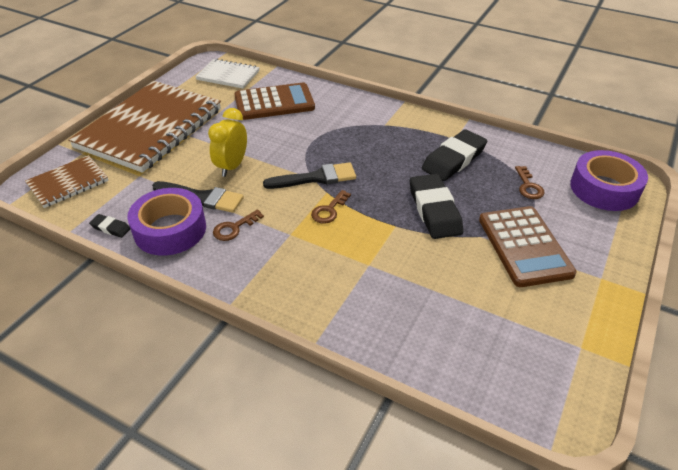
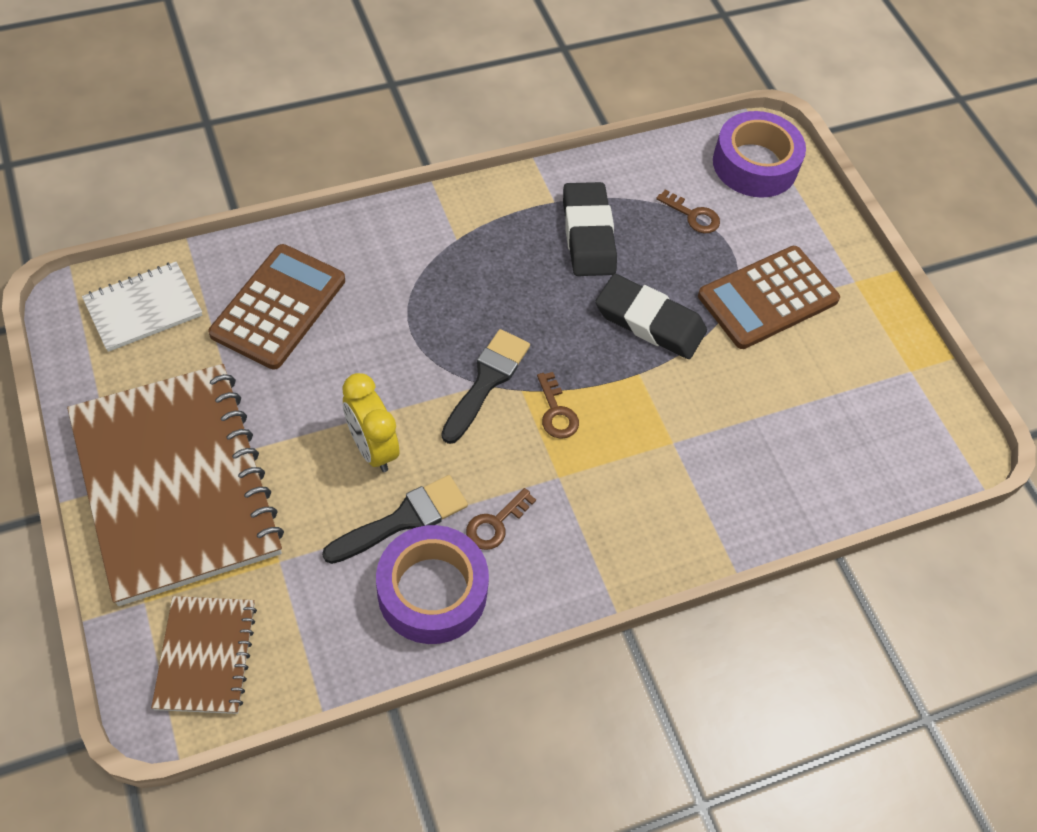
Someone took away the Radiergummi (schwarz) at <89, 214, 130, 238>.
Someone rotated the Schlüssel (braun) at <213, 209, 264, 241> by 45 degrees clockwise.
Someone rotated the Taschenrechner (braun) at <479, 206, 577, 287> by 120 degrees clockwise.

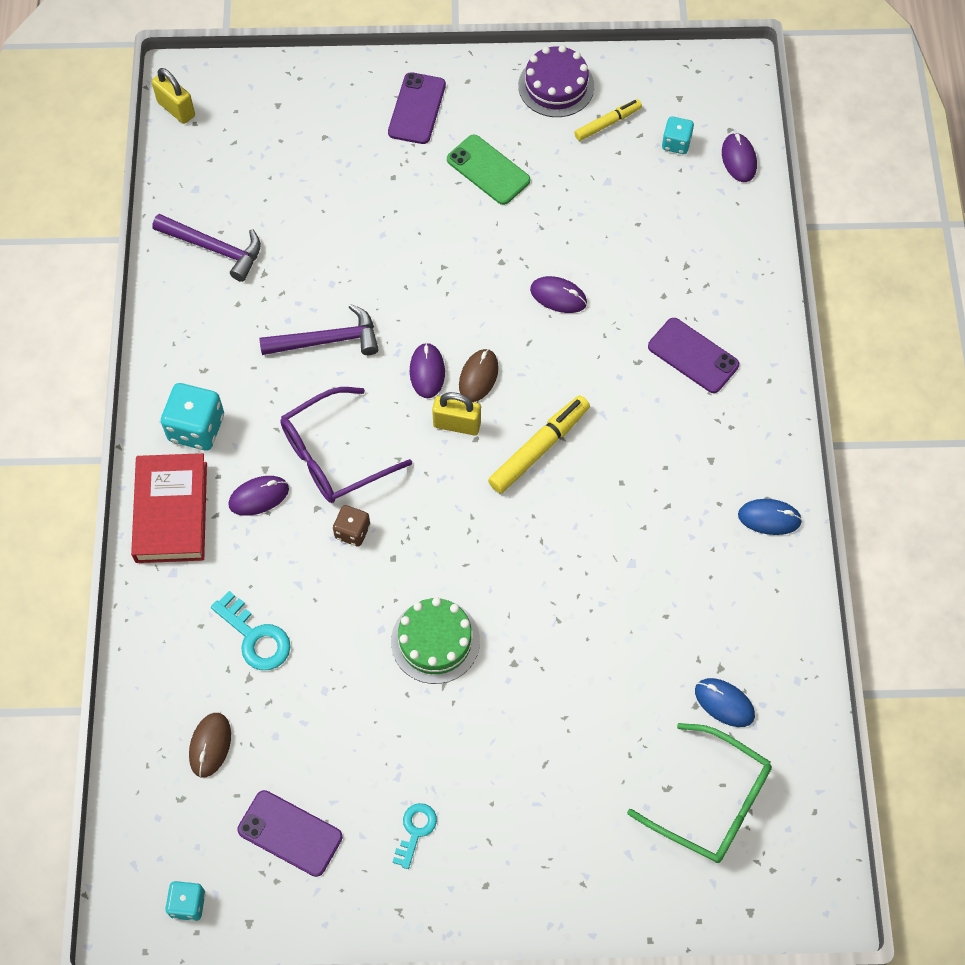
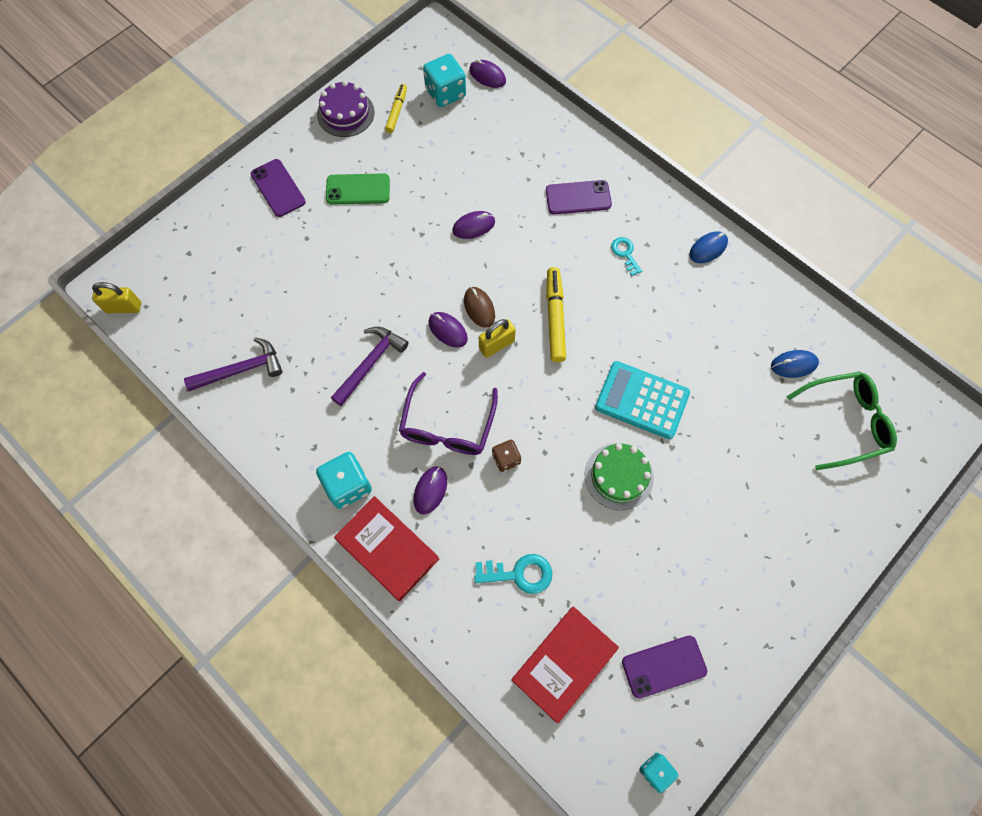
Someone swapped the Computermaus (braun) at <189, 713, 231, 777> for the Buch (rot) at <511, 606, 619, 723>.
Someone carried the Schlüssel (türkis) from <392, 803, 437, 869> to <611, 237, 642, 276>.
Someone scaled the Spielwürfel (türkis) at <662, 116, 694, 154> by 1.69.
Someone put down the Taschenrechner (türkis) at <595, 361, 690, 439>.

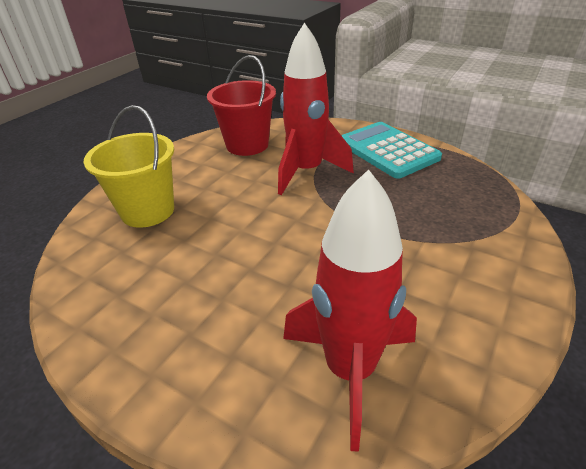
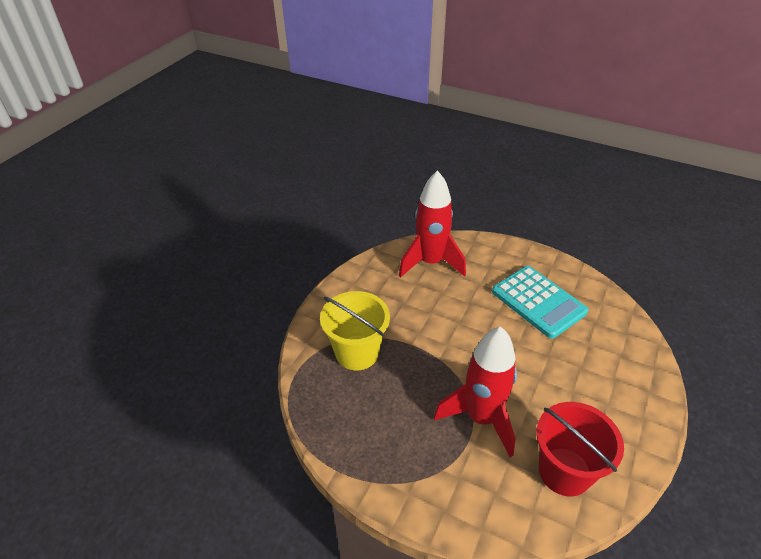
Someone carried the Eimer (gelb) from <84, 105, 174, 228> to <320, 291, 390, 370>.
Someone carried the Taschenrechner (türkis) from <341, 122, 442, 179> to <492, 266, 588, 339>.

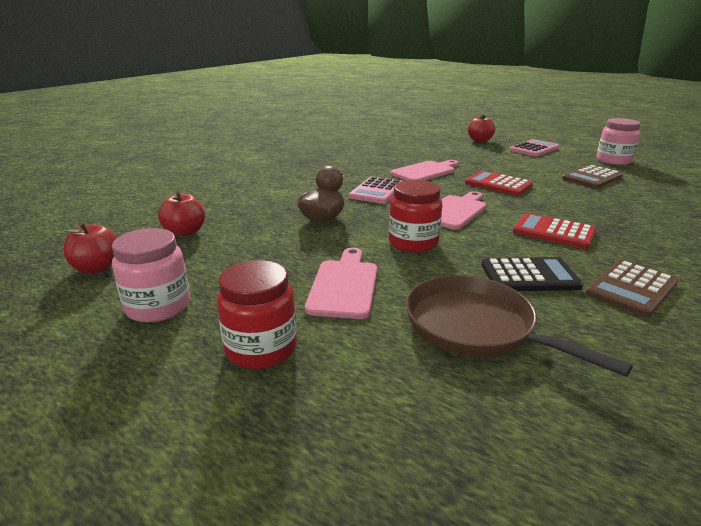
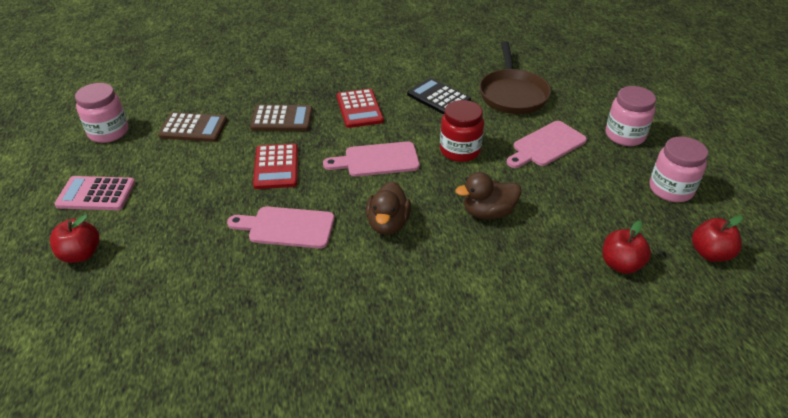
Someone repainted the Einmachglas (rot) at <217, 260, 297, 369>, which became the Einmachglas (rosa) at <606, 86, 656, 146>.
Someone swapped the Taschenrechner (rosa) at <349, 176, 402, 204> for the Ente (braun) at <366, 181, 411, 235>.
Someone carried the Taschenrechner (braun) from <586, 260, 678, 317> to <250, 105, 313, 131>.

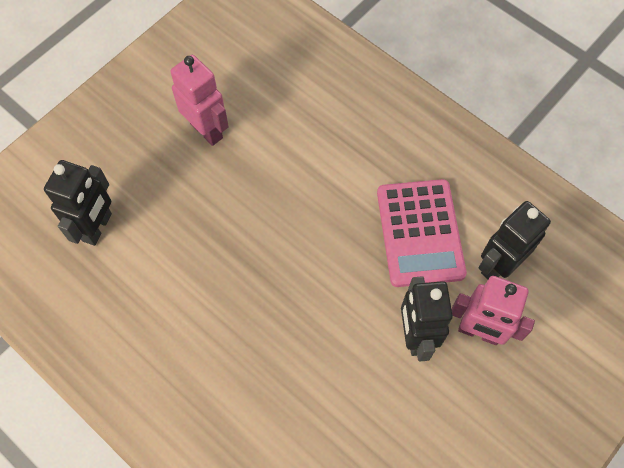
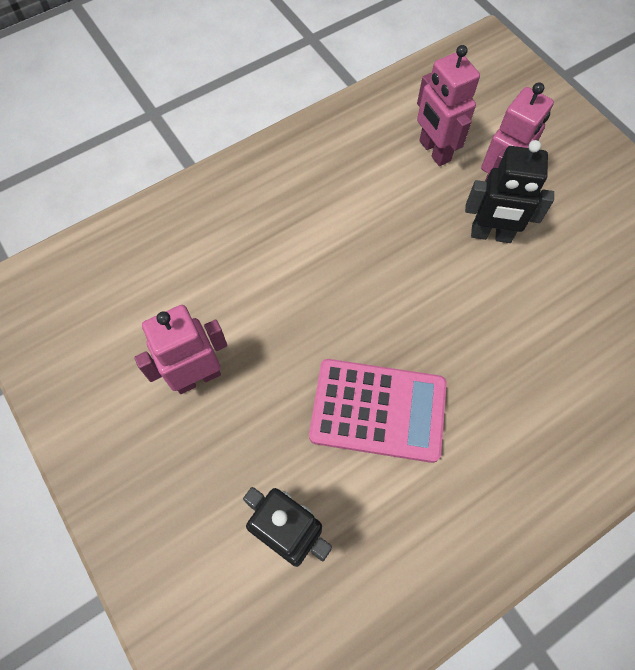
Someone carried the Taschenrechner (rosa) from <377, 179, 467, 287> to <309, 359, 447, 463>.
Someone repainted the Roboter (schwarz) at <479, 201, 551, 279>, which became the Roboter (rosa) at <417, 45, 480, 166>.

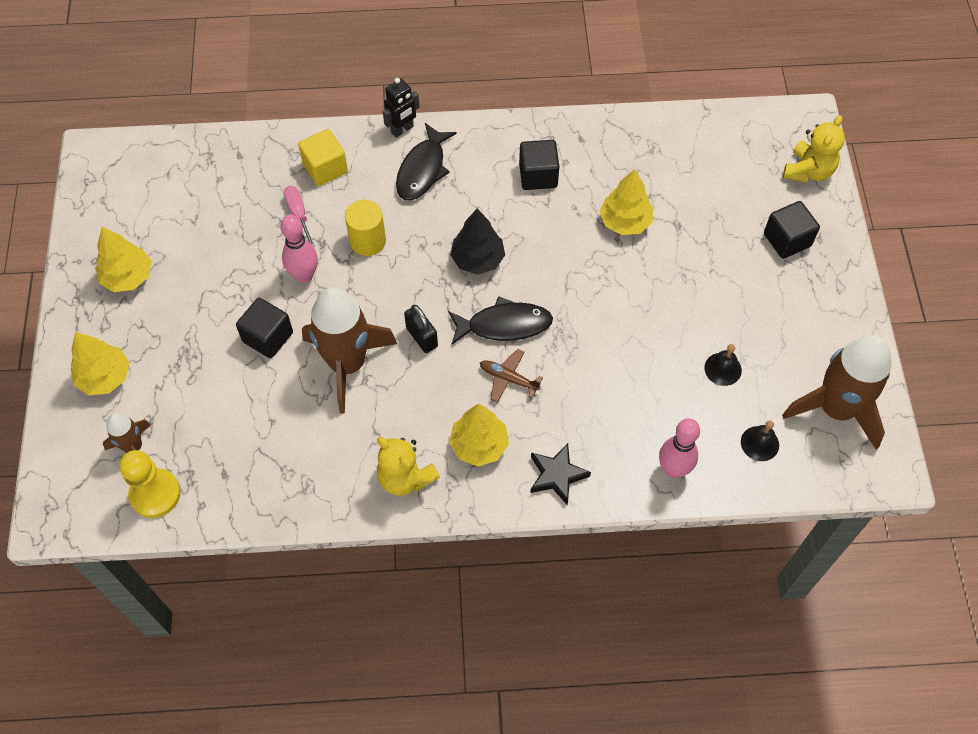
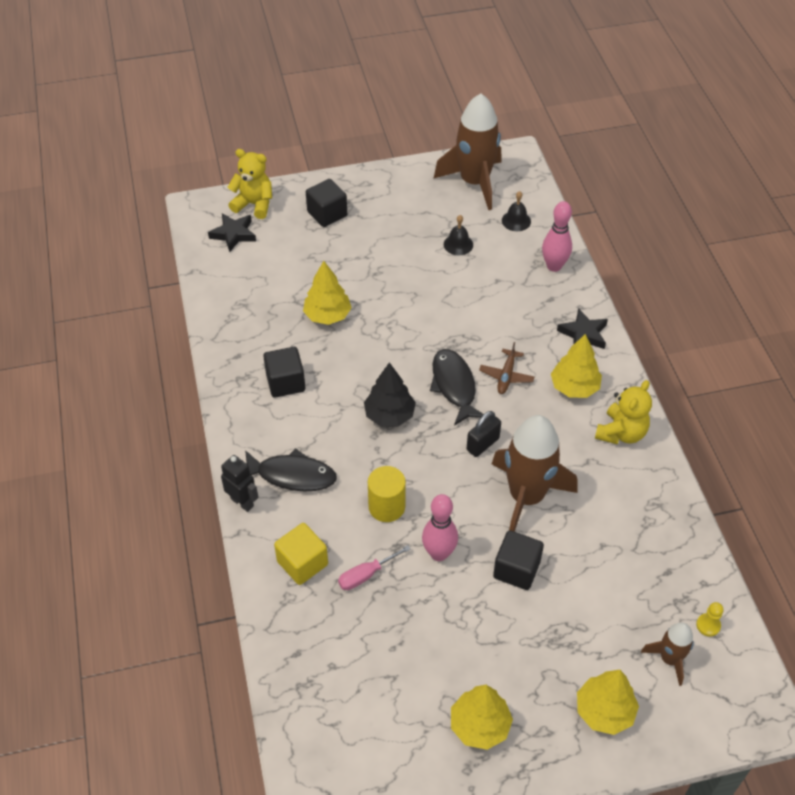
Someone scaled the Bauer (gelb) at <119, 450, 181, 518> by 0.49.
Someone put down the Stern (schwarz) at <208, 213, 256, 252>.

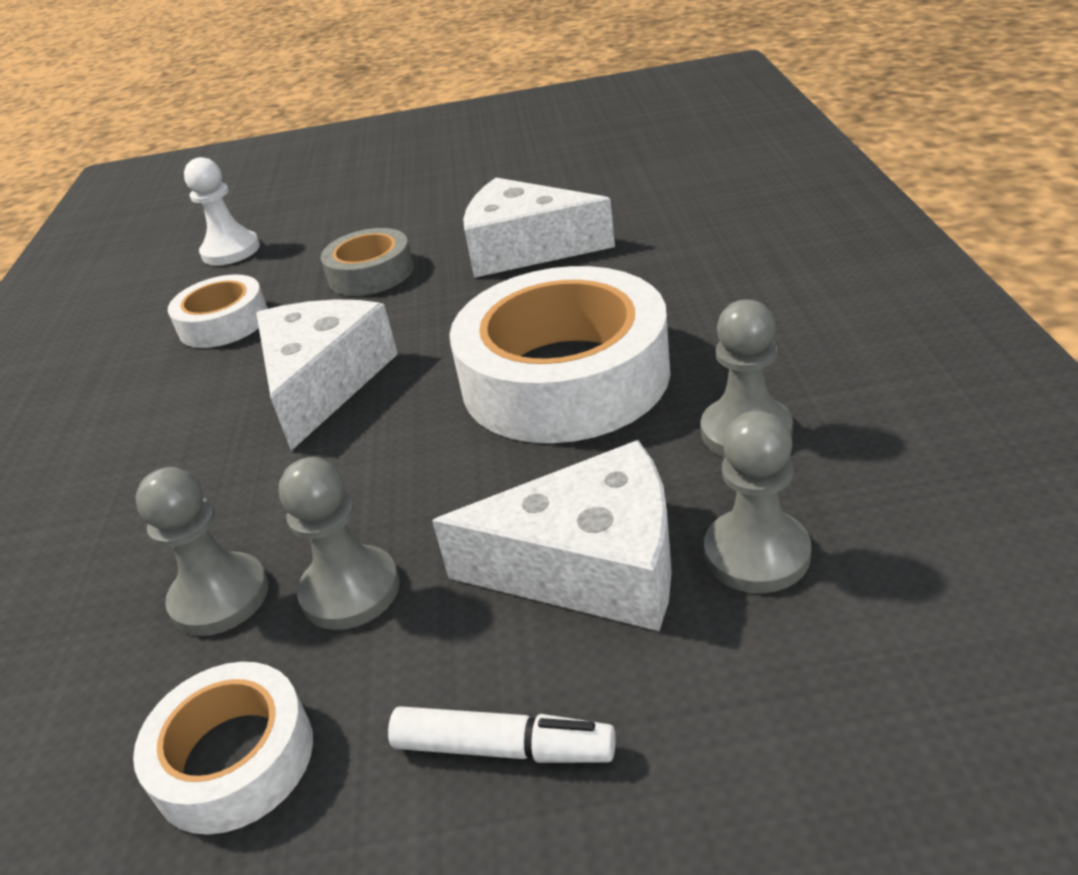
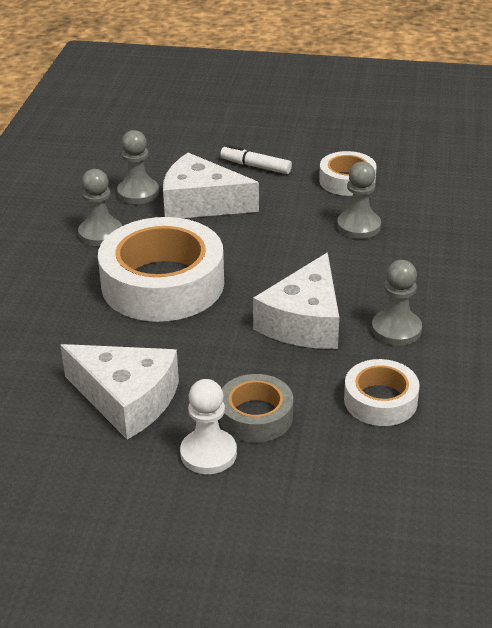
Someone carried the Bauer (weiß) from <184, 157, 260, 266> to <180, 379, 237, 474>.
Someone carried the Bauer (grau) from <279, 457, 400, 630> to <372, 260, 422, 346>.

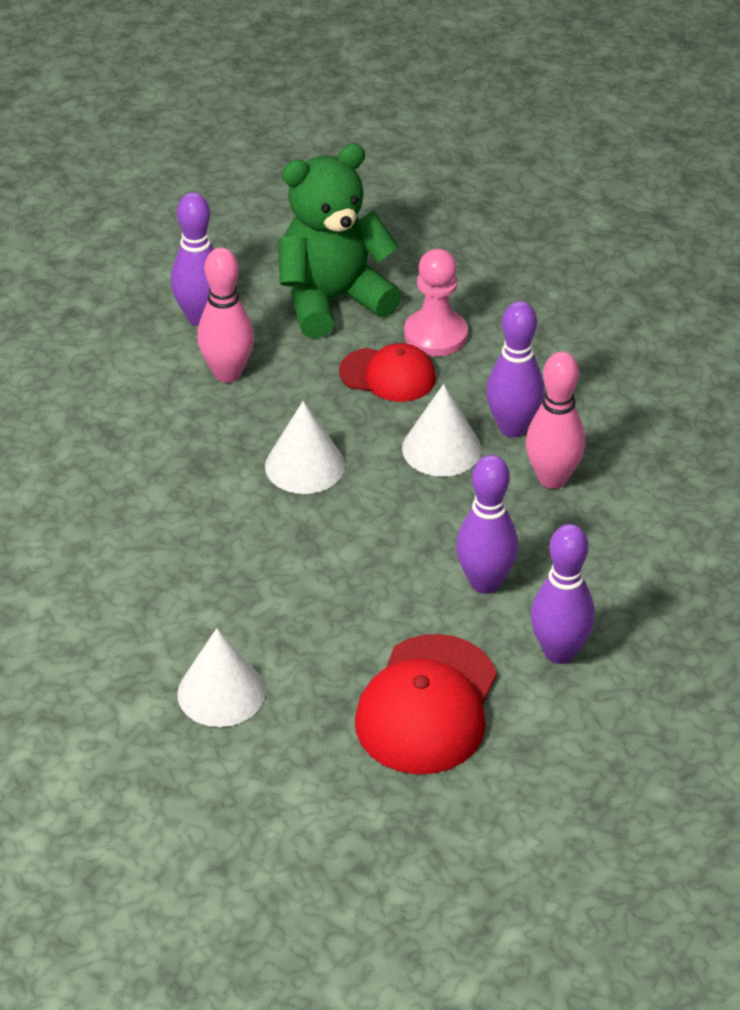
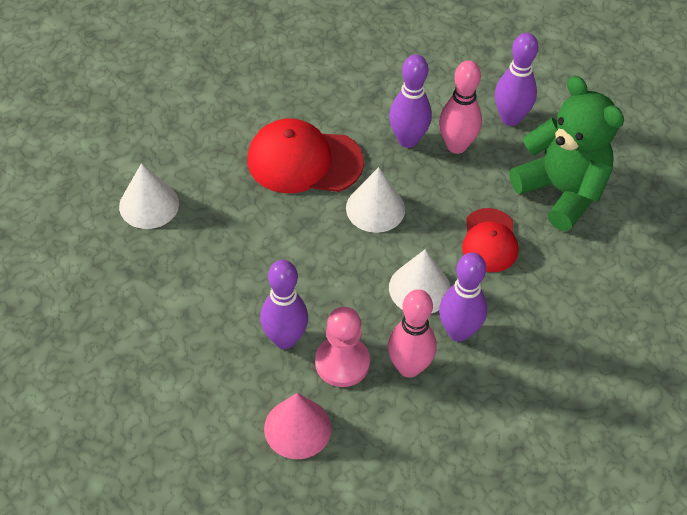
Someone carried the Kappe (rot) from <355, 634, 497, 774> to <247, 118, 364, 193>.
Someone carried the Bauer (rosa) from <404, 249, 468, 356> to <315, 307, 370, 387>.
Someone carried the Bowlingkegel (lila) from <531, 524, 595, 664> to <389, 54, 432, 148>.
Someone put down the Kegel (rosa) at <264, 393, 332, 459>.

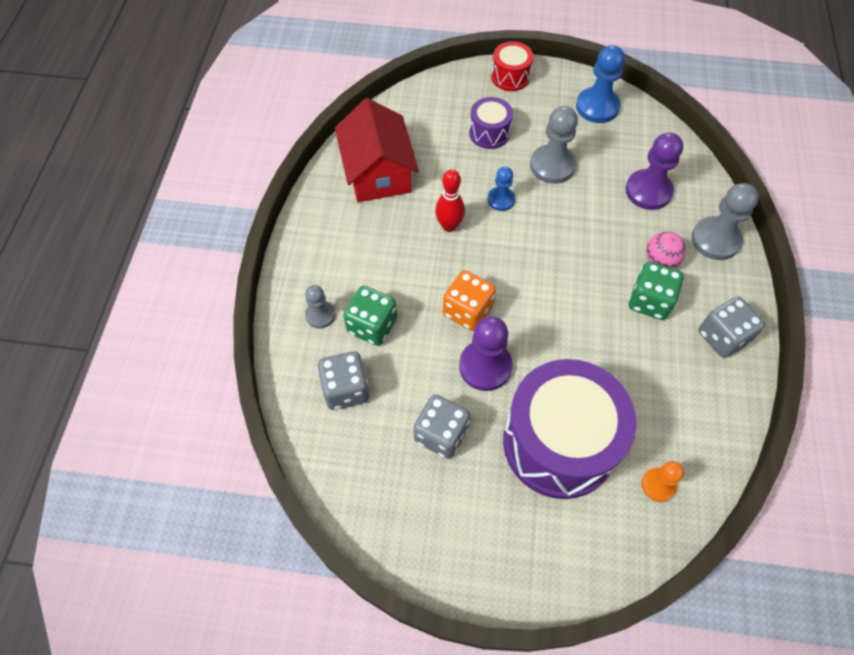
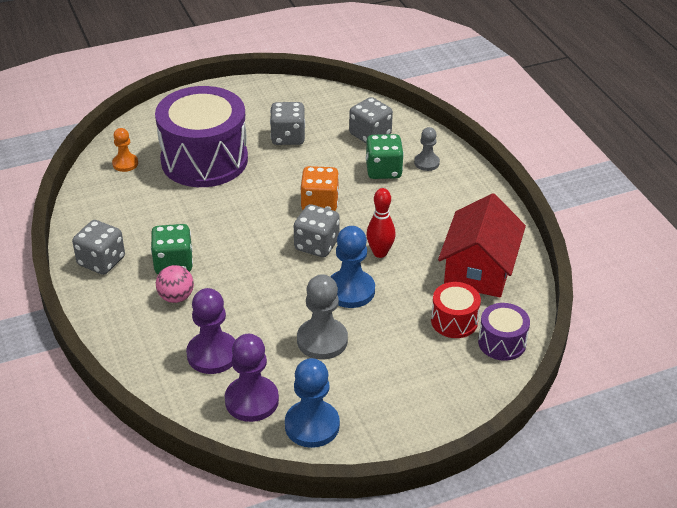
Someone rotated the Haus (rot) at <335, 98, 419, 202> by 60 degrees clockwise.
Someone carried the Bauer (lila) from <459, 316, 513, 391> to <225, 334, 279, 422>.
Someone carried the Trommel (lila) from <469, 97, 513, 149> to <478, 303, 530, 361>.
Someone scaled the Bauer (blau) at <488, 167, 515, 211> by 1.69.
Someone carried the Trommel (rot) from <491, 41, 534, 91> to <431, 282, 481, 338>.
Someone took away the Bauer (grau) at <691, 183, 759, 260>.
Someone put down the Spielwürfel (grau) at <294, 204, 340, 257>.

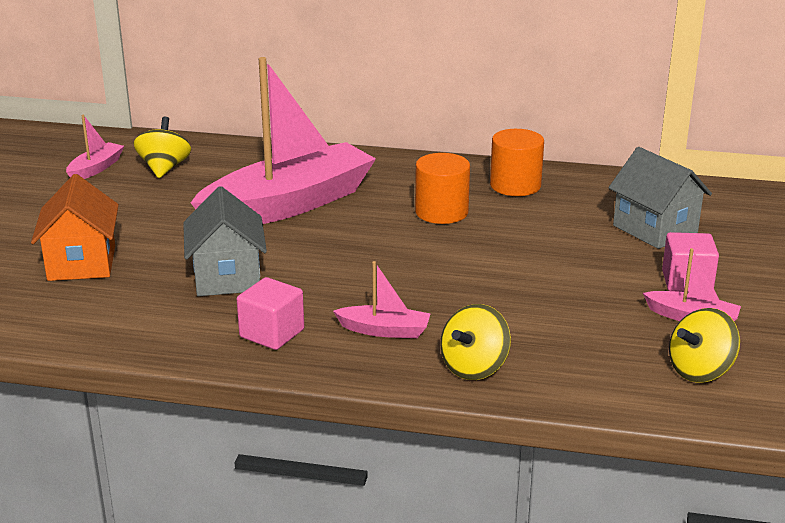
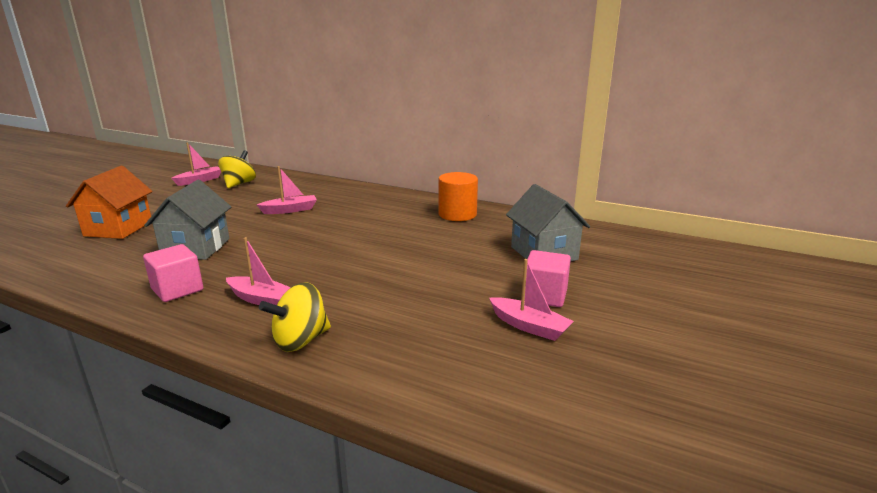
Someone scaled the Boot (rosa) at <190, 57, 376, 224> by 0.41.
Someone took away the Vollzylinder (orange) at <415, 153, 470, 224>.
Someone took away the Kreisel (gelb) at <669, 308, 740, 383>.

